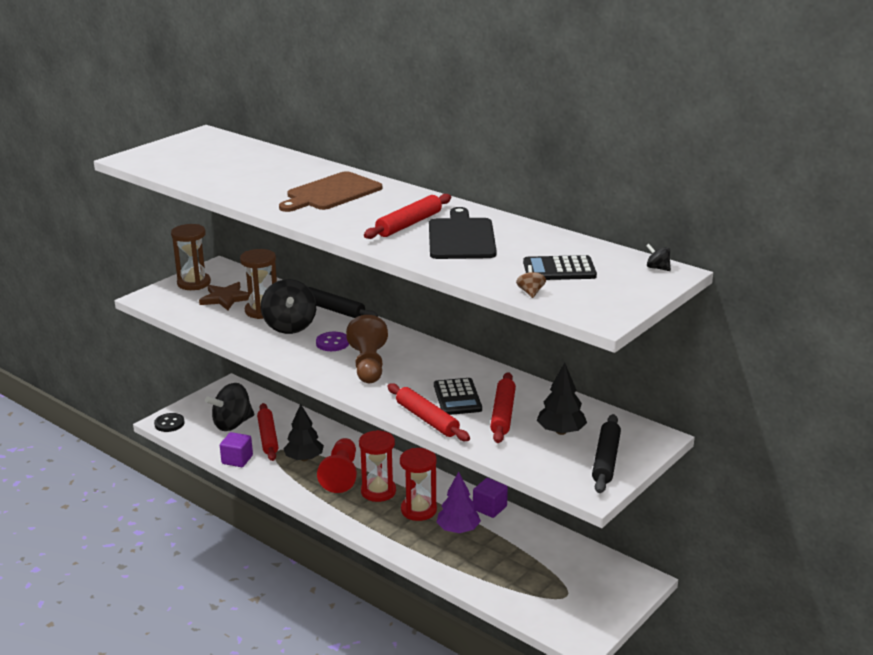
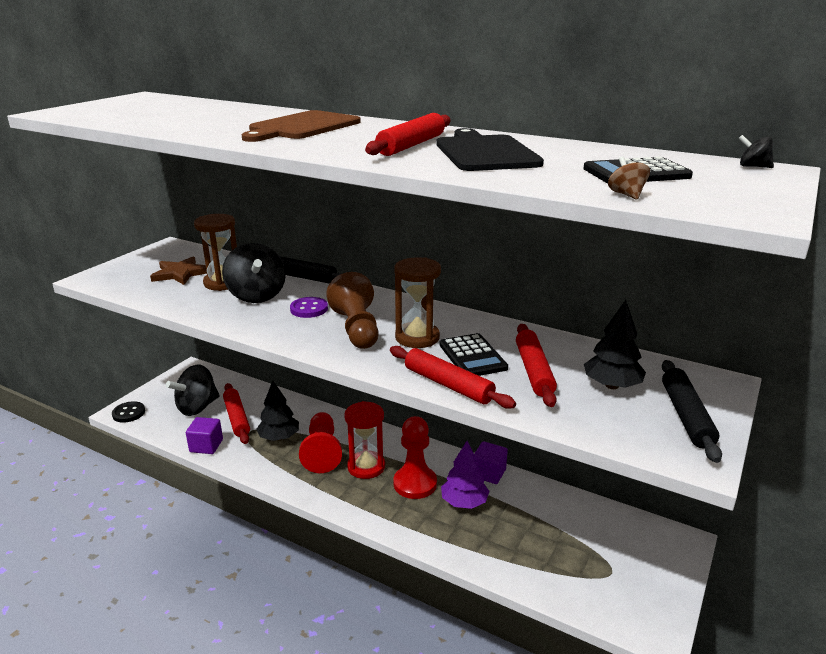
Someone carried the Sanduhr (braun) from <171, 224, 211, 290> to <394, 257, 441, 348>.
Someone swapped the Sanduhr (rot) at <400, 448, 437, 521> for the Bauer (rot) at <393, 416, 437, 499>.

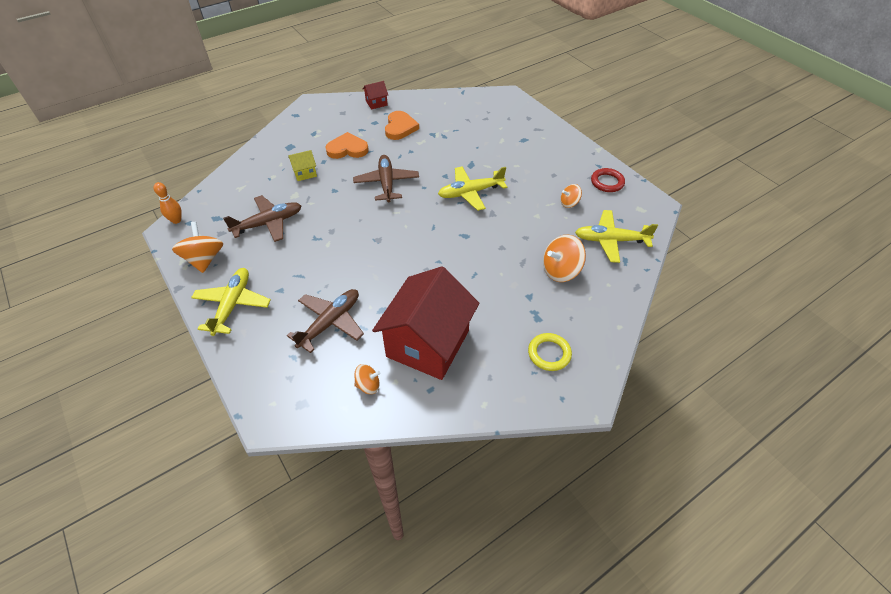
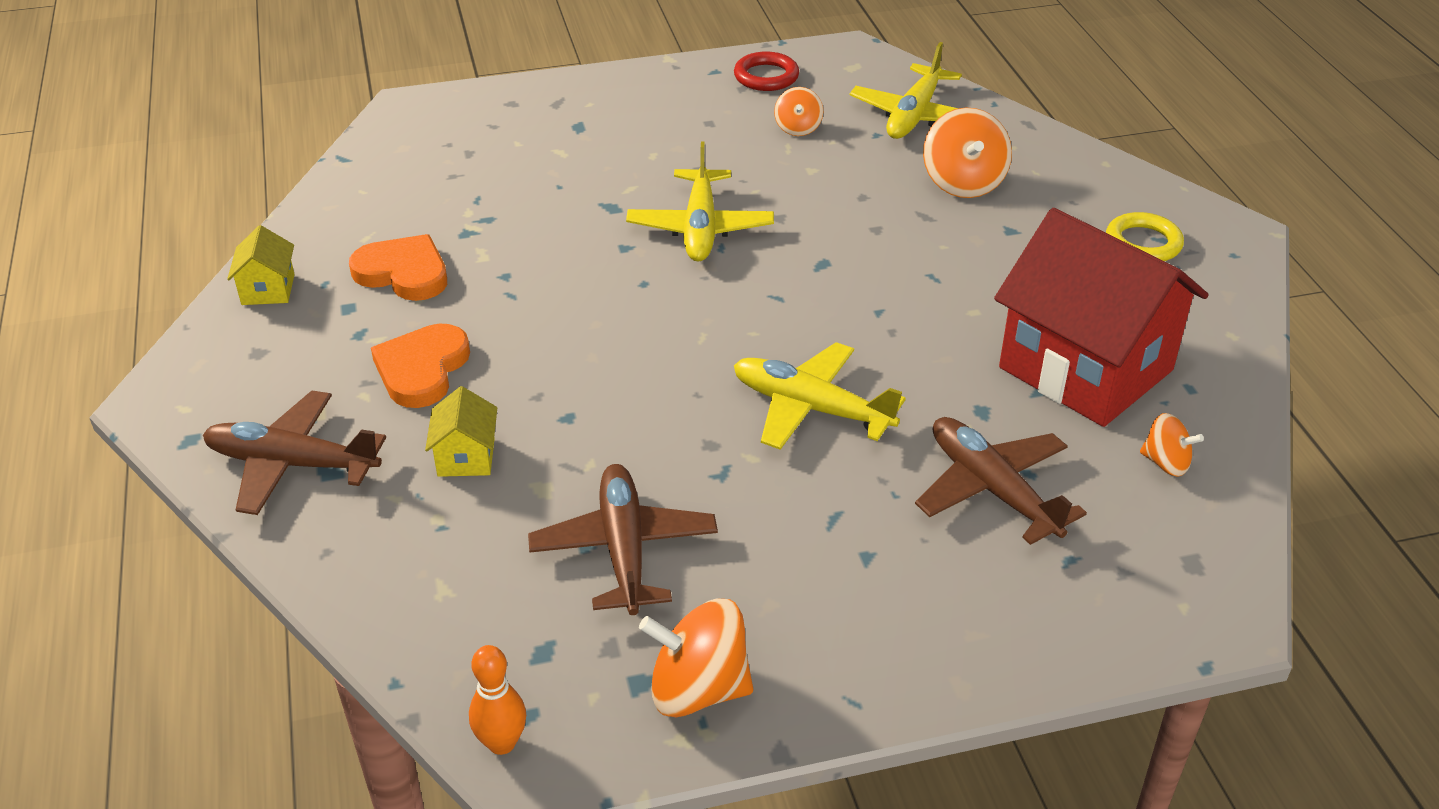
Someone carried the Flugzeug (gelb) from <191, 268, 271, 336> to <734, 342, 906, 450>.
Someone carried the Flugzeug (braun) from <353, 155, 419, 202> to <203, 390, 386, 515>.
Someone rotated the Kreisel (orange) at <354, 364, 380, 394> by 105 degrees clockwise.
Someone repainted the Haus (rot) at <363, 81, 388, 110>, which became the Haus (gelb) at <227, 225, 295, 305>.

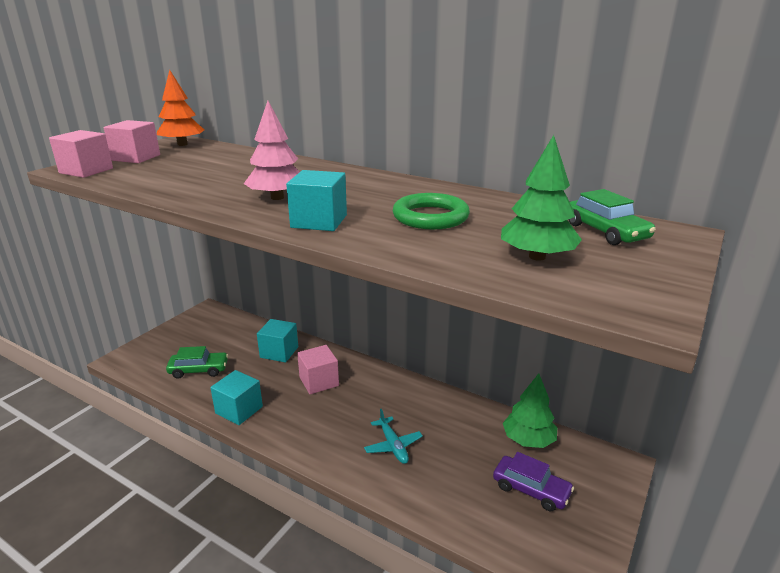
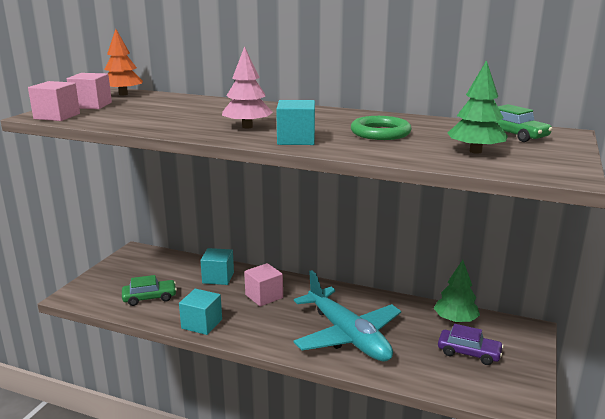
Someone scaled the Flugzeug (türkis) at <364, 409, 423, 464> by 2.35.

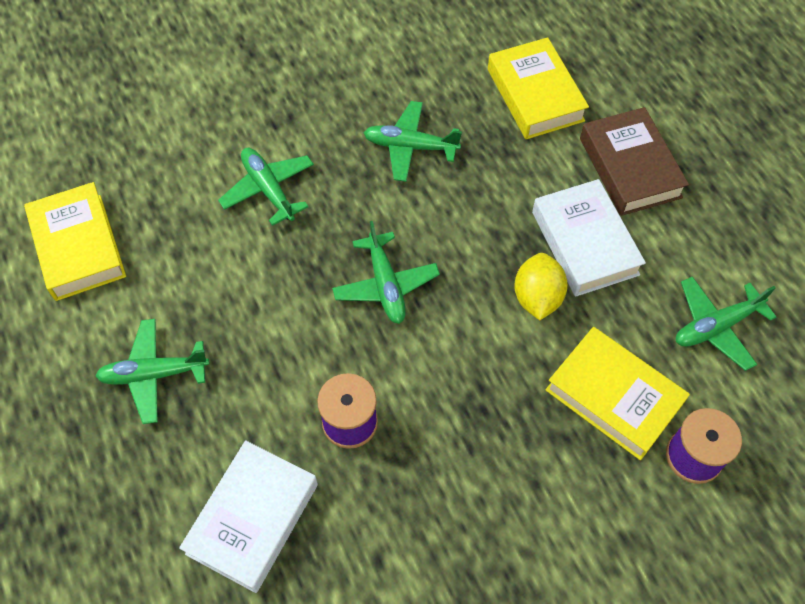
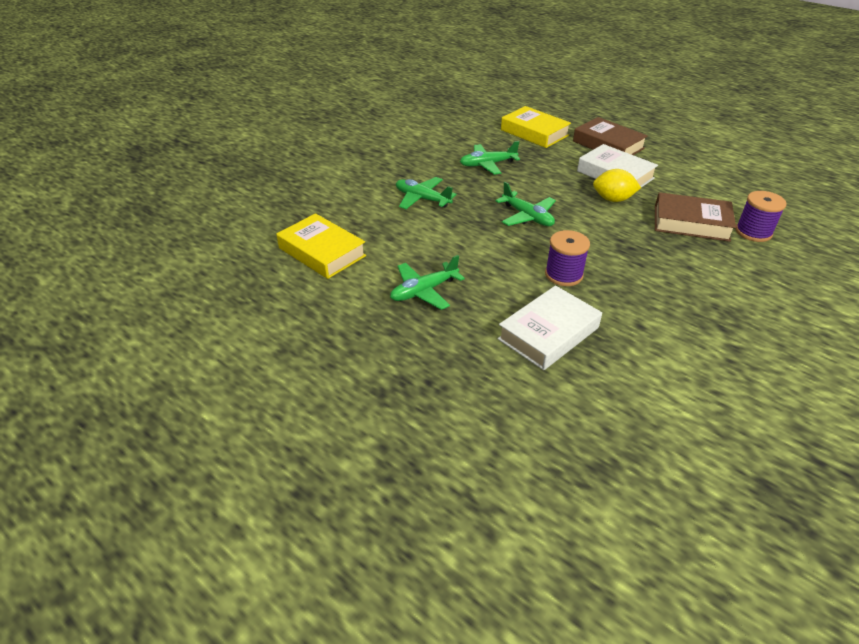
Someone rotated the Buch (weiß) at <179, 440, 318, 593> by 45 degrees clockwise.
Someone rotated the Zitrone (gelb) at <514, 253, 568, 320> by 60 degrees counterclockwise.
Someone repainted the Buch (gelb) at <545, 327, 690, 460>, which became the Buch (braun) at <655, 192, 736, 242>.
Someone took away the Flugzeug (grün) at <676, 276, 776, 371>.

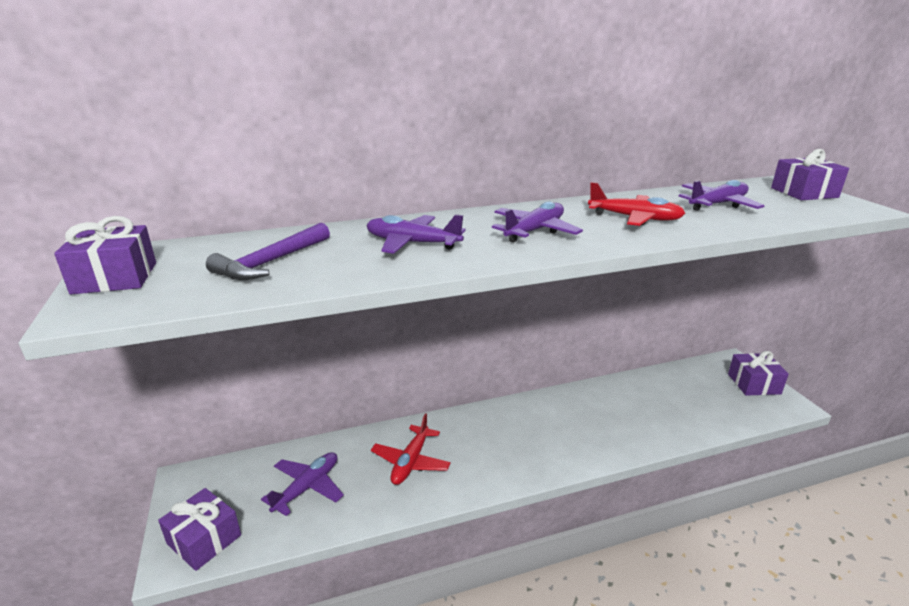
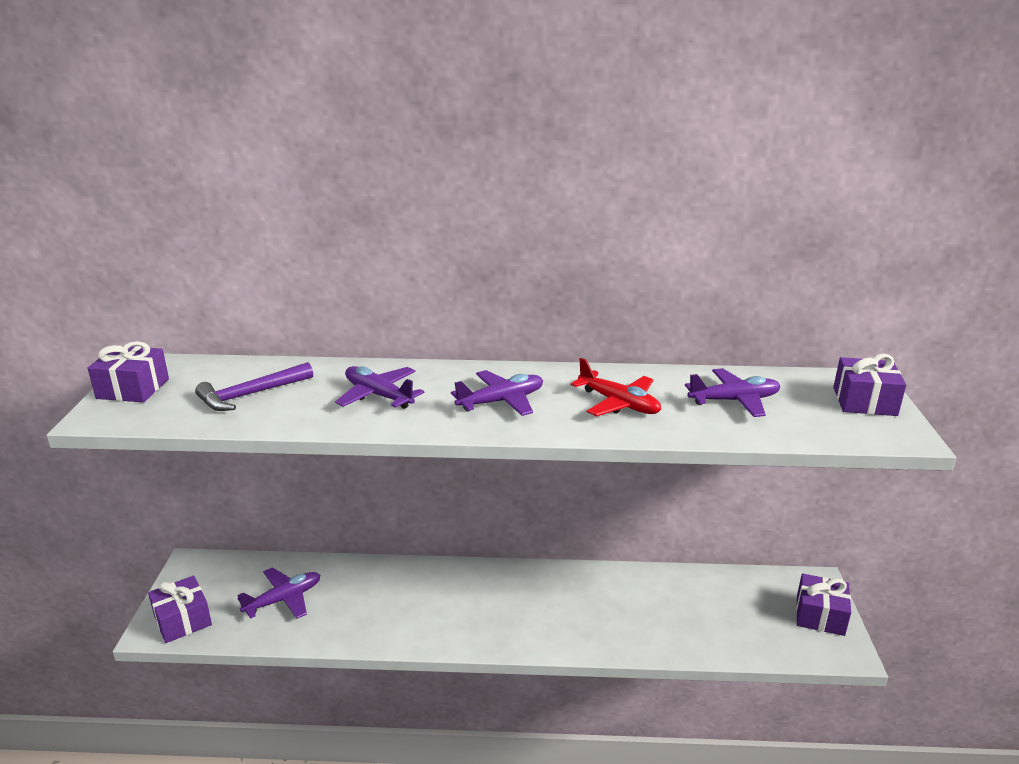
Someone took away the Flugzeug (rot) at <371, 413, 451, 485>.

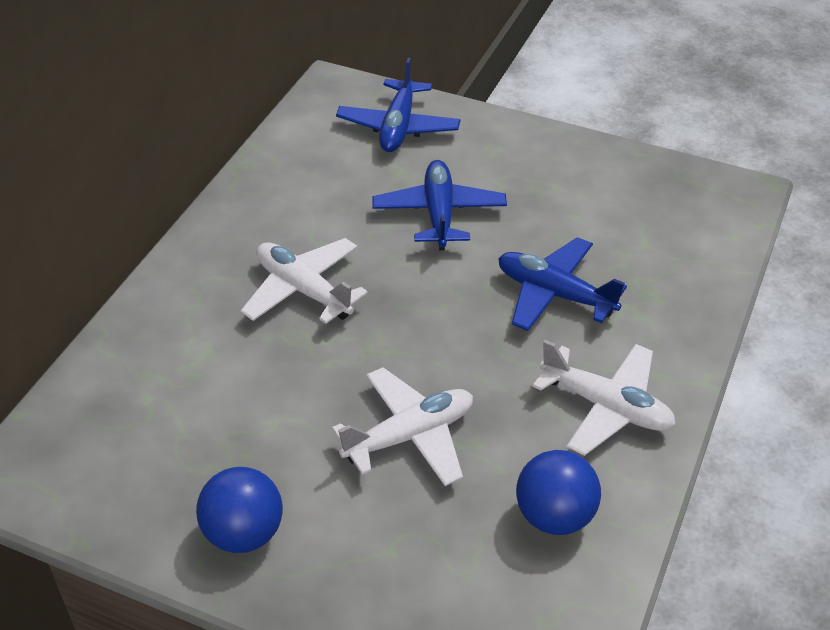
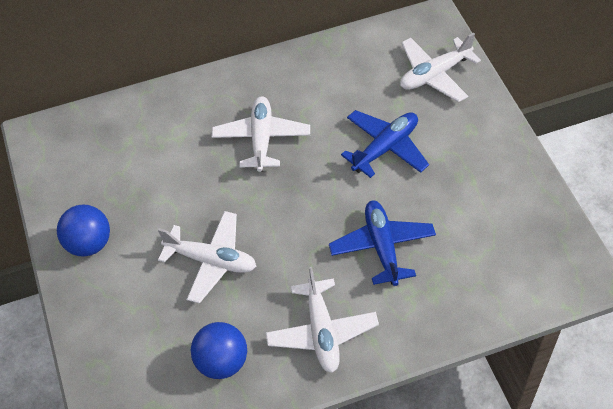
Someone repainted the Flugzeug (blau) at <336, 58, 461, 152>, which became the Flugzeug (weiß) at <400, 32, 481, 102>.

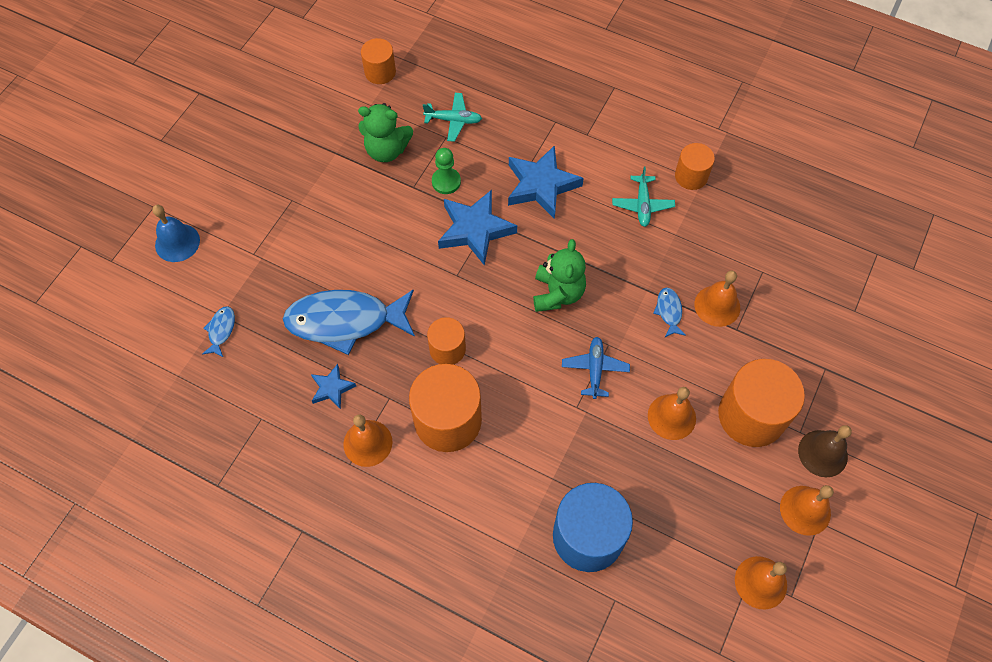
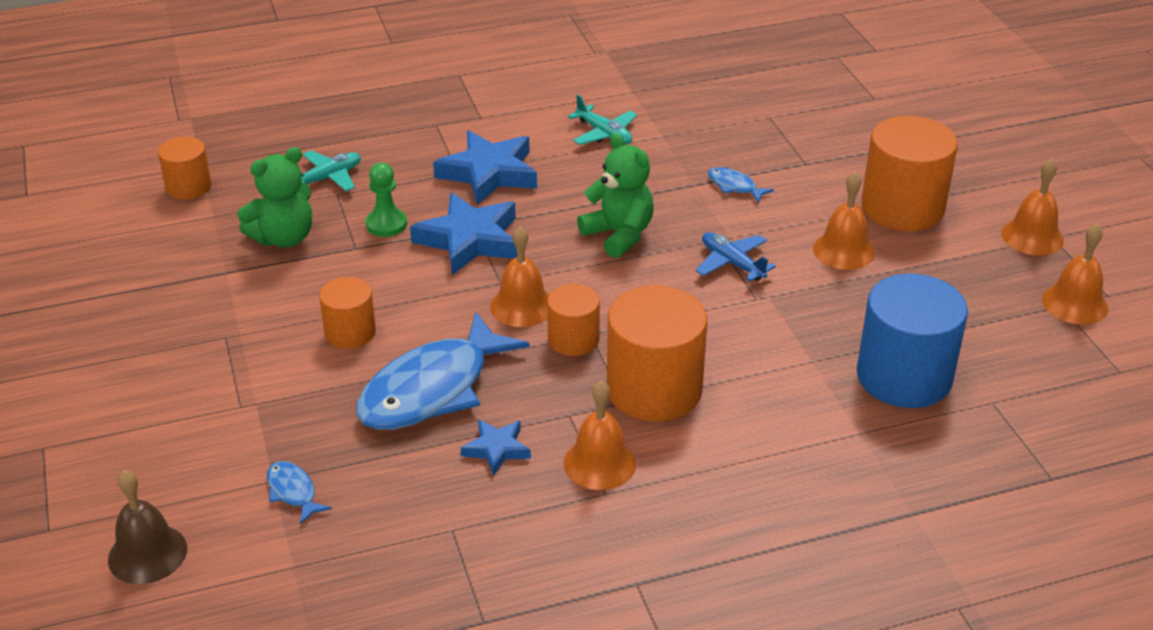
Someone took away the Glocke (blau) at <152, 205, 200, 262>.
Someone carried the Vollzylinder (orange) from <675, 143, 715, 190> to <319, 277, 376, 349>.
Someone carried the Glocke (orange) from <695, 271, 740, 327> to <490, 226, 549, 327>.
Someone carried the Glocke (braun) from <798, 425, 852, 477> to <108, 470, 187, 584>.

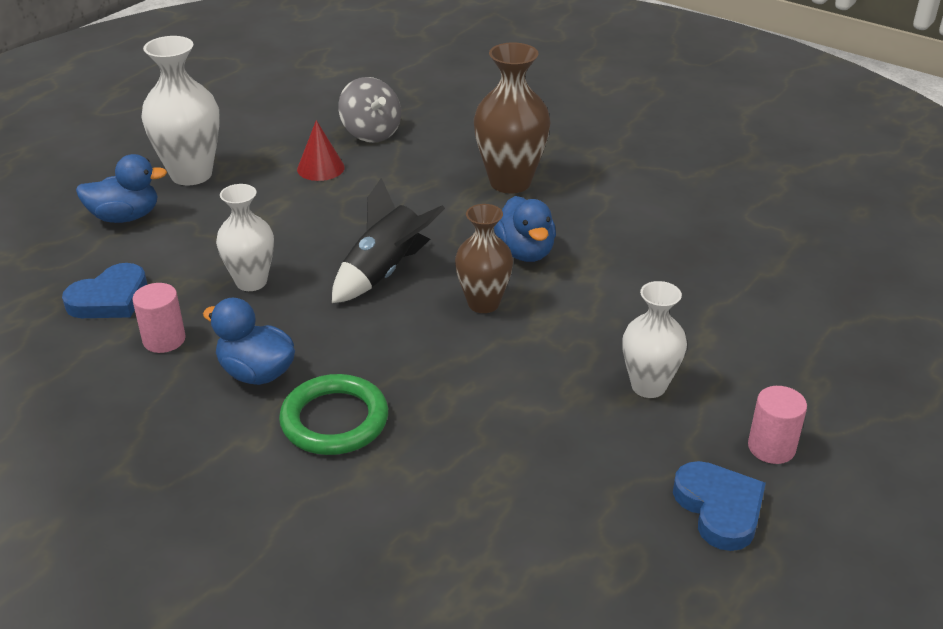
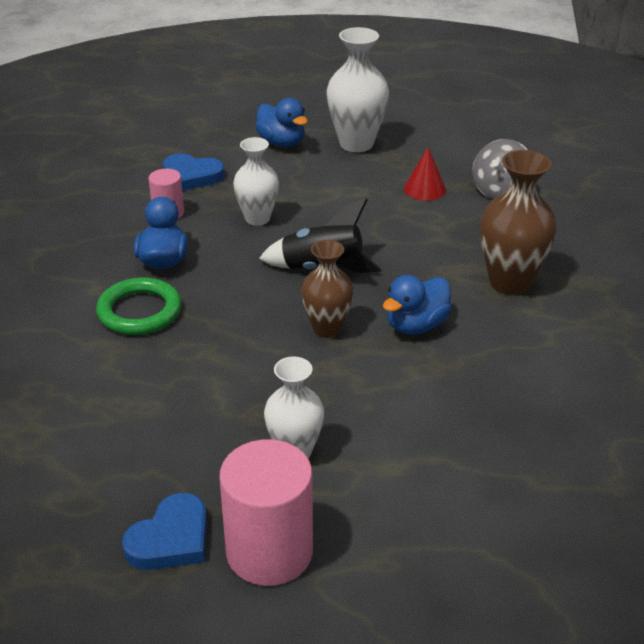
Someone scaled the Vollzylinder (rosa) at <748, 386, 807, 464> by 1.89.

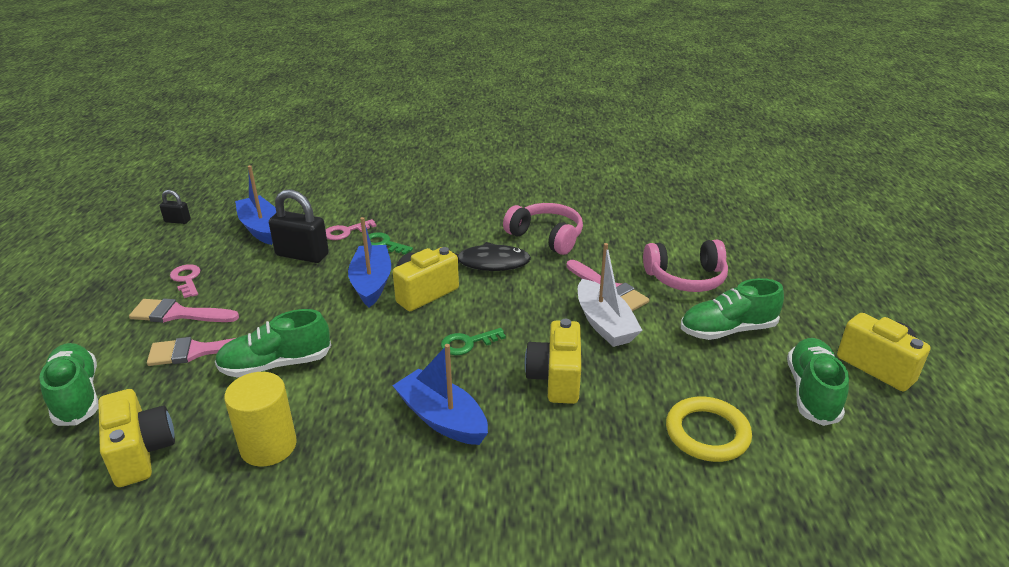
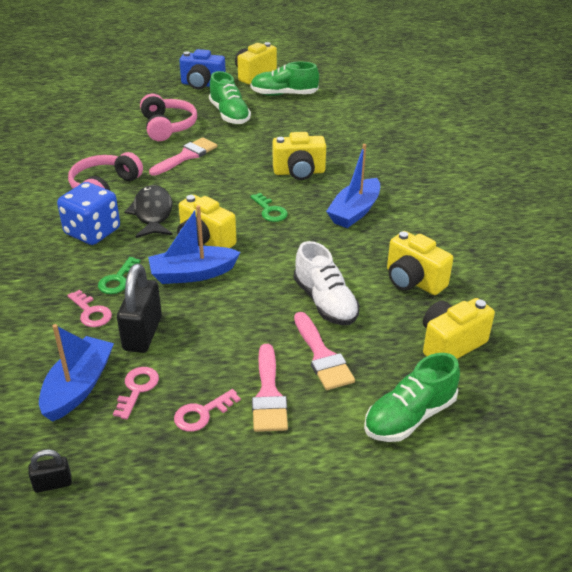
Someone rotated the Vorhängeschloss (schwarz) at <160, 190, 191, 224> by 75 degrees clockwise.
Someone repainted the Schuh (grün) at <215, 309, 331, 378>, which became the Schuh (weiß) at <294, 241, 360, 325>.
Someone swapped the Vollzylinder (gelb) at <224, 372, 297, 467> for the Kamera (gelb) at <387, 231, 453, 295>.
Someone rotated the Boot (blau) at <235, 165, 276, 245> by 150 degrees clockwise.
Someone took away the Boot (weiß) at <578, 243, 643, 347>.
Someone took away the Ring (gelb) at <666, 396, 752, 462>.
Someone put down the Spielwürfel (blau) at <57, 182, 120, 245>.
Someone put down the Schlüssel (rosa) at <113, 367, 159, 419>.
Someone put down the Kamera (blau) at <179, 49, 226, 89>.

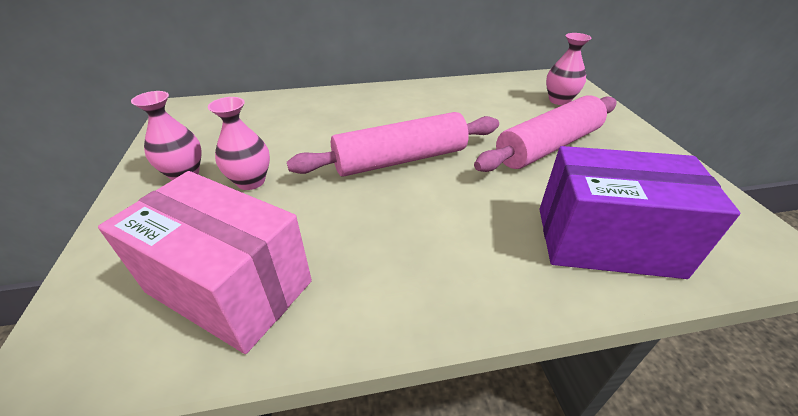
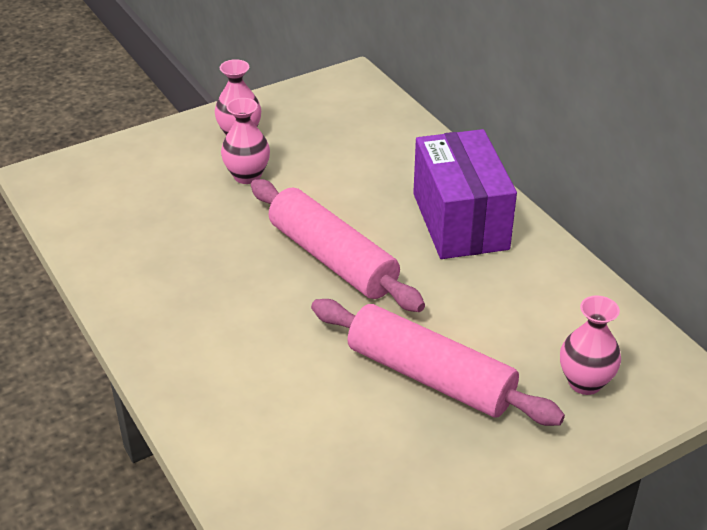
Someone took away the Schachtel (rosa) at <98, 171, 312, 354>.
Someone carried the Schachtel (lila) from <539, 146, 740, 279> to <413, 129, 517, 259>.

